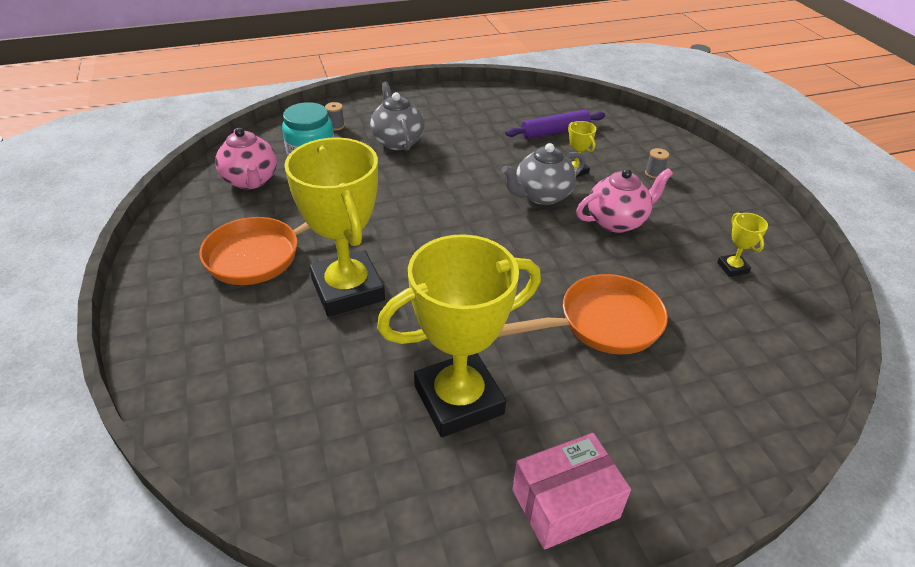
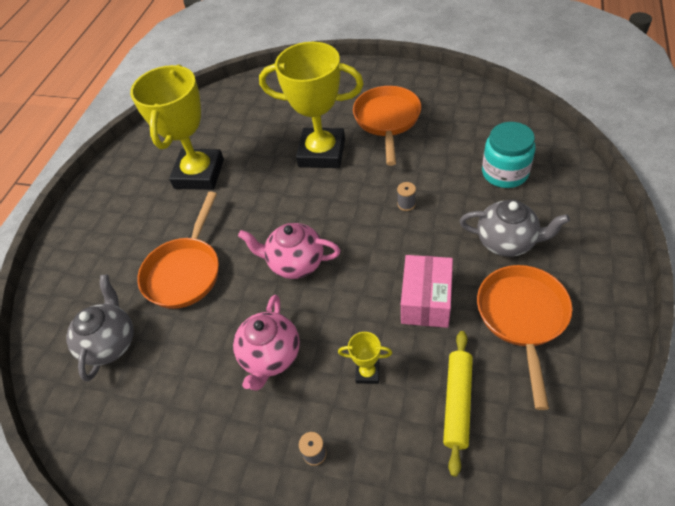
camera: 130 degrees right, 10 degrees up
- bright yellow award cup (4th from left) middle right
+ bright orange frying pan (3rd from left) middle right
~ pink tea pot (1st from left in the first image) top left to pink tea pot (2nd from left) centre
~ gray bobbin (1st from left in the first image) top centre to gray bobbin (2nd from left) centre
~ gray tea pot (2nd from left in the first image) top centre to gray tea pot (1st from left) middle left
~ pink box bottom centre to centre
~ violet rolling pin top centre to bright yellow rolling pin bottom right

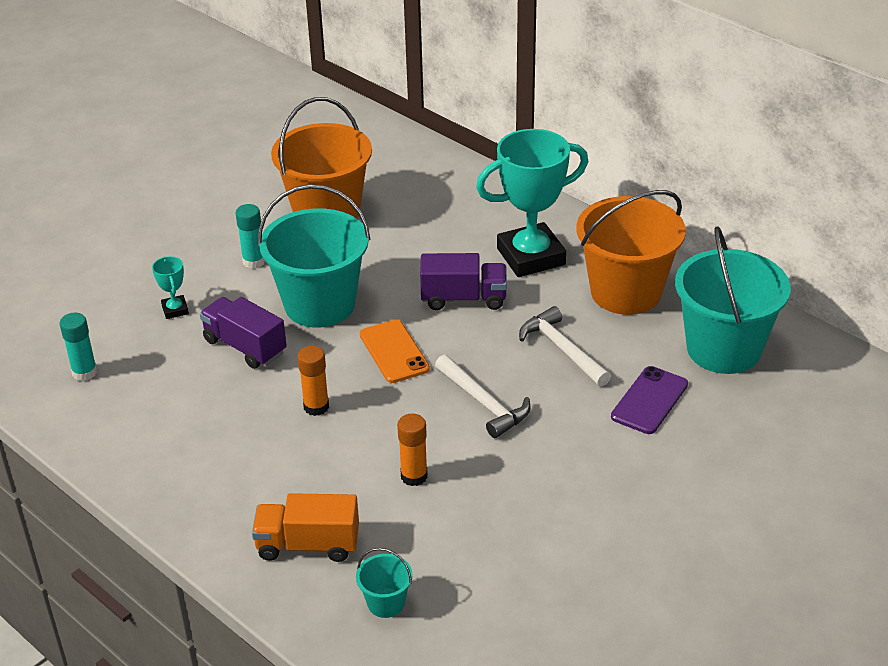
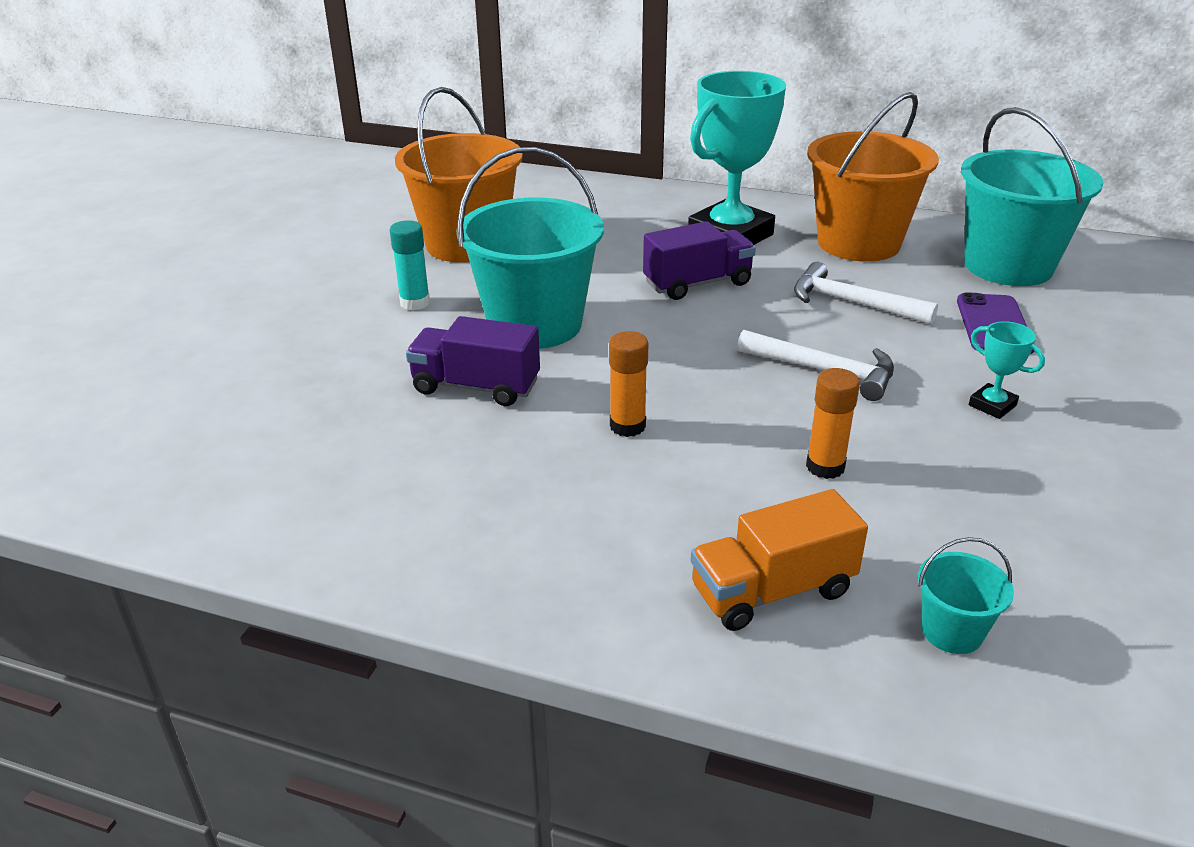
camera: 25 degrees left, 5 degrees down
- aqua glue stick (1st from left) middle left
- bright orange phone centre
~ aqua award cup (1st from left in the first image) middle left to aqua award cup (2nd from left) middle right

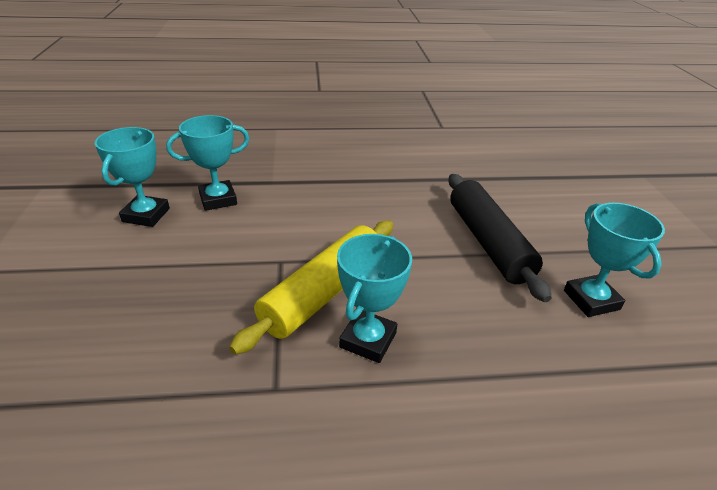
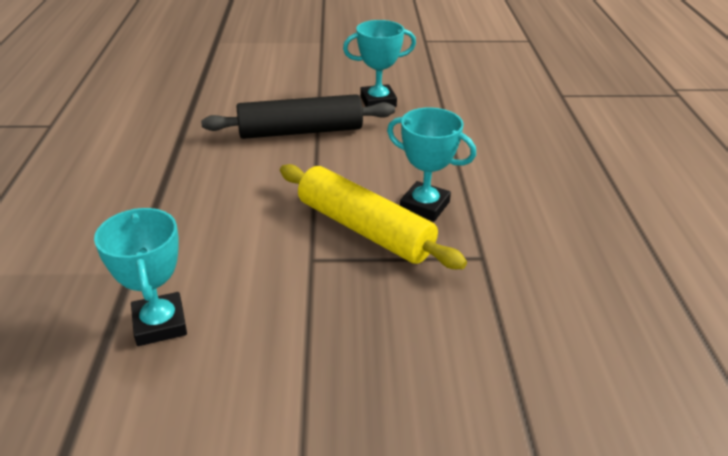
camera: 85 degrees left, 0 degrees up
- aqua award cup (1st from left) middle left

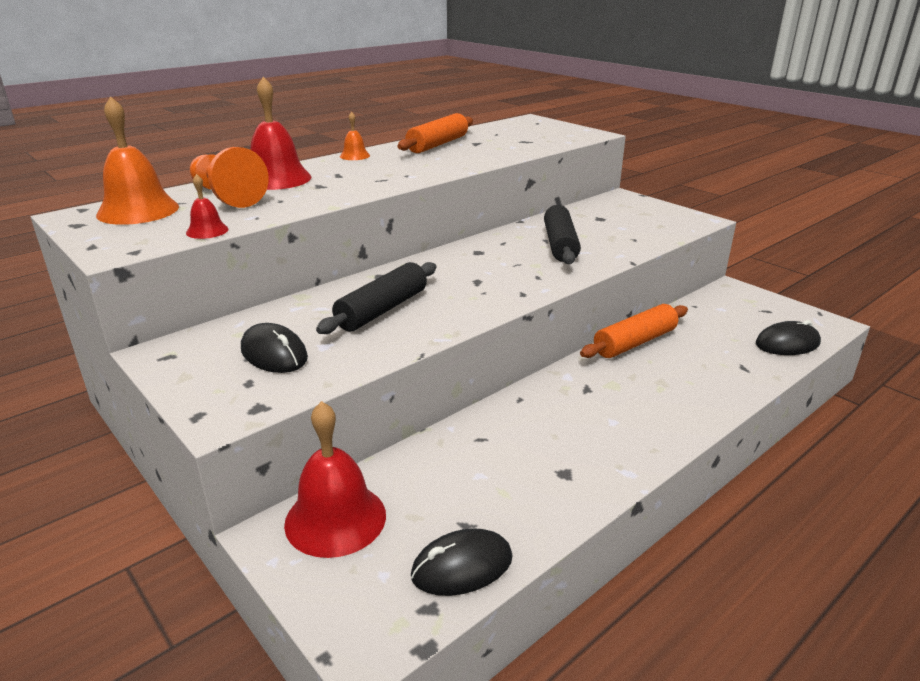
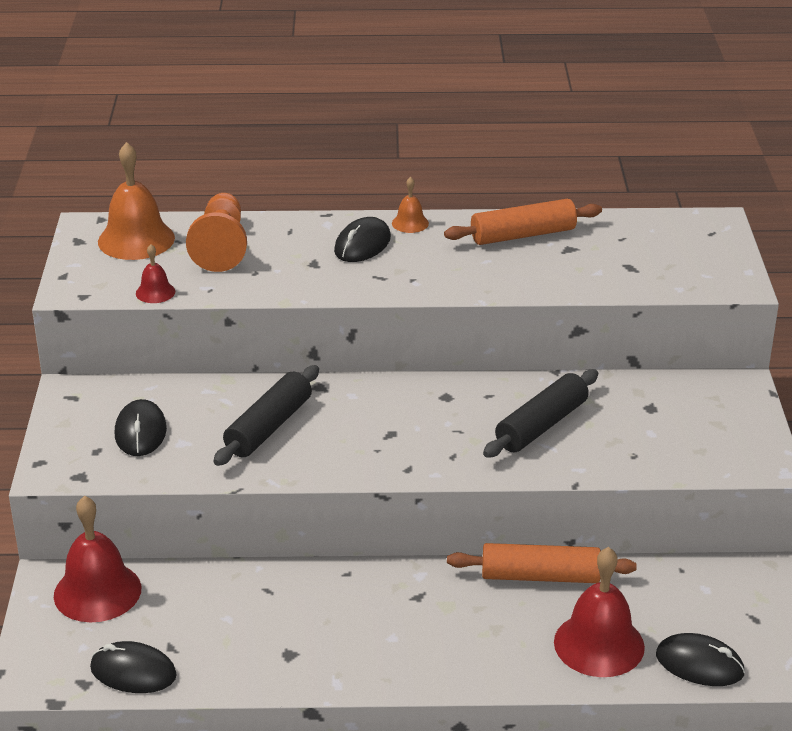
camera: 40 degrees right, 5 degrees up
+ jet-black PC mouse (3rd from left) top centre
~ crimson bell (2nd from left in the first image) top left to crimson bell (3rd from left) bottom right
~ jet-black rolling pin (1st from left) centre = centre 45 degrees counterclockwise

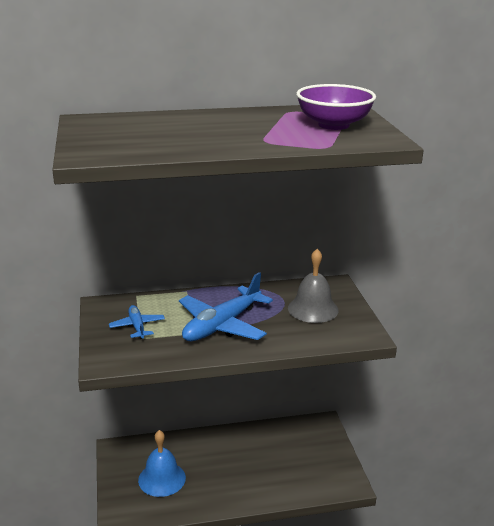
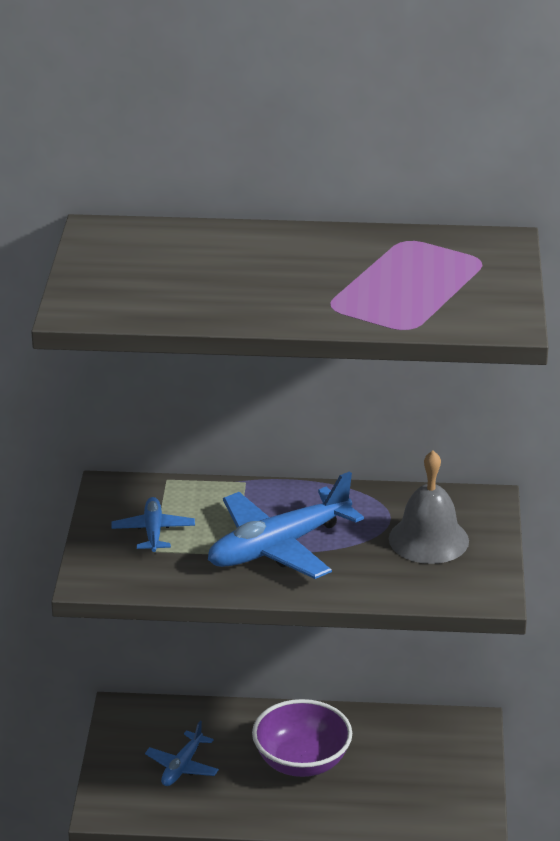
camera: 15 degrees right, 5 degrees up
~ violet deep dish top right to bottom centre
~ royal blue bell bottom left to royal blue toy plane (2nd from left) bottom left

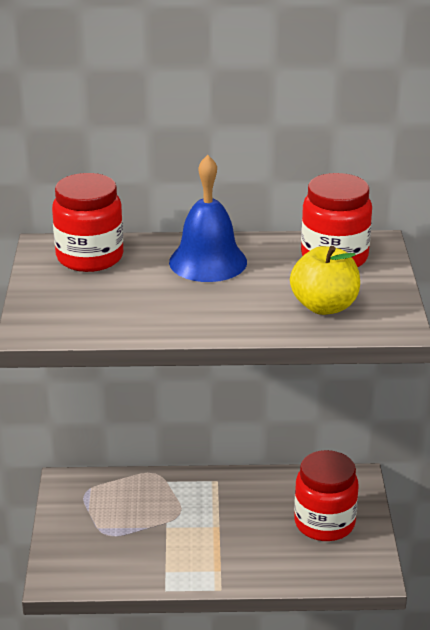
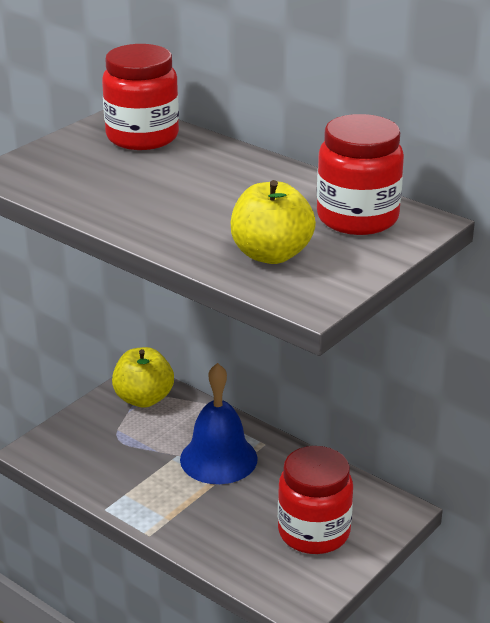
camera: 40 degrees right, 0 degrees up
+ bright yellow apple (1st from left) middle left
~ royal blue bell centre to bottom centre

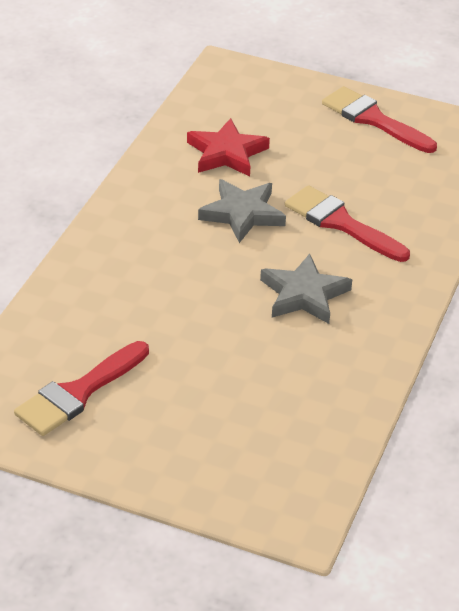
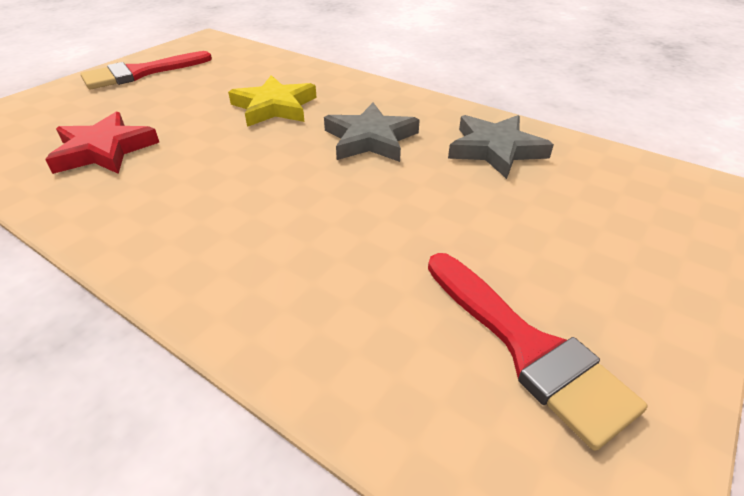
camera: 75 degrees left, 0 degrees up
~ gray five-pointed star (1st from left in the first image) centre to gray five-pointed star (2nd from left) top right
~ crimson paintbrush (2nd from left) middle right to bright yellow five-pointed star top centre

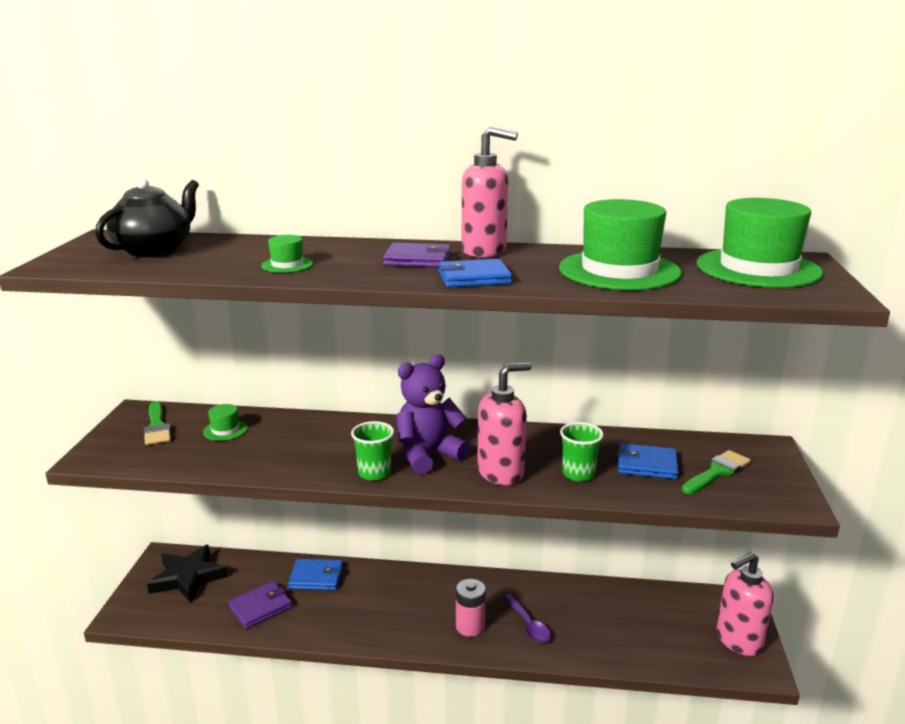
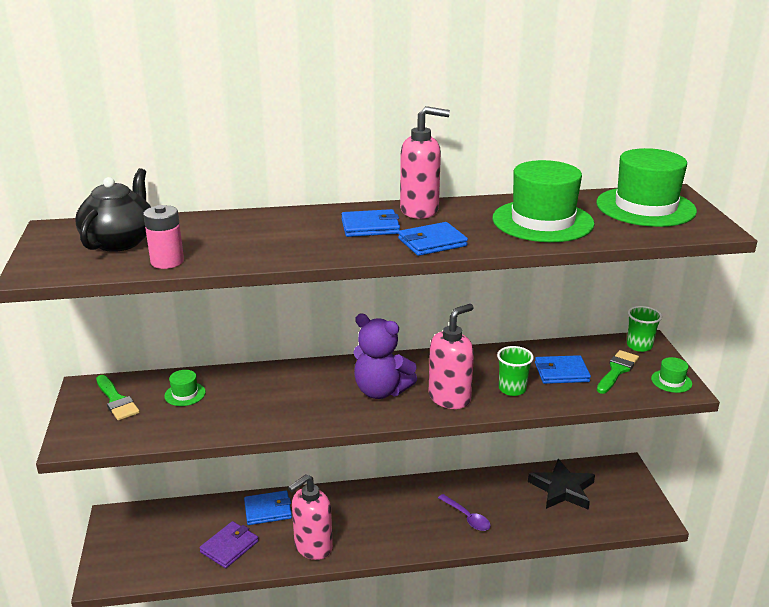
camera: 15 degrees left, 5 degrees up
~ jet-black five-pointed star bottom left to bottom right
~ emerald tall hat (2nd from left in the first image) middle left to emerald tall hat (4th from left) middle right
~ emerald beaker (1st from left in the first image) centre to emerald beaker (2nd from left) middle right
~ pink battery bottom centre to middle left
~ pink soap pump (3rd from left in the first image) bottom right to pink soap pump (1st from left) bottom centre
~ violet card wallet (2nd from left) centre to royal blue card wallet (2nd from left) centre
~ violet stuffed bear centre = centre 105 degrees counterclockwise

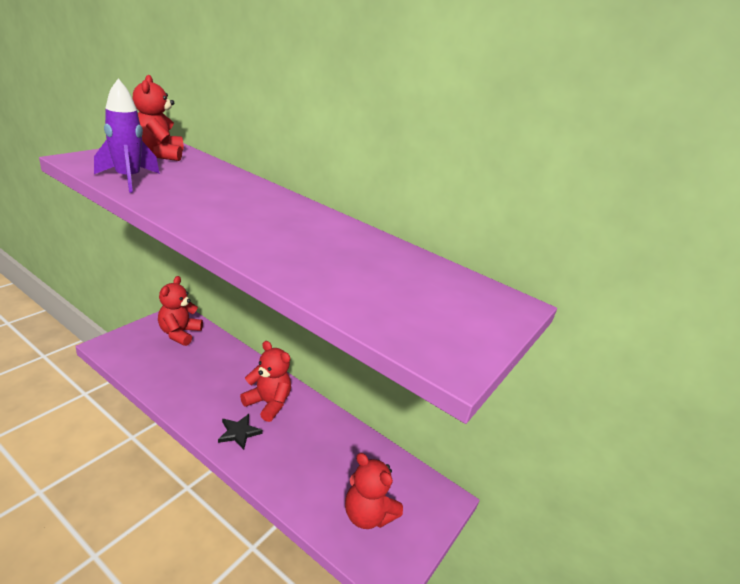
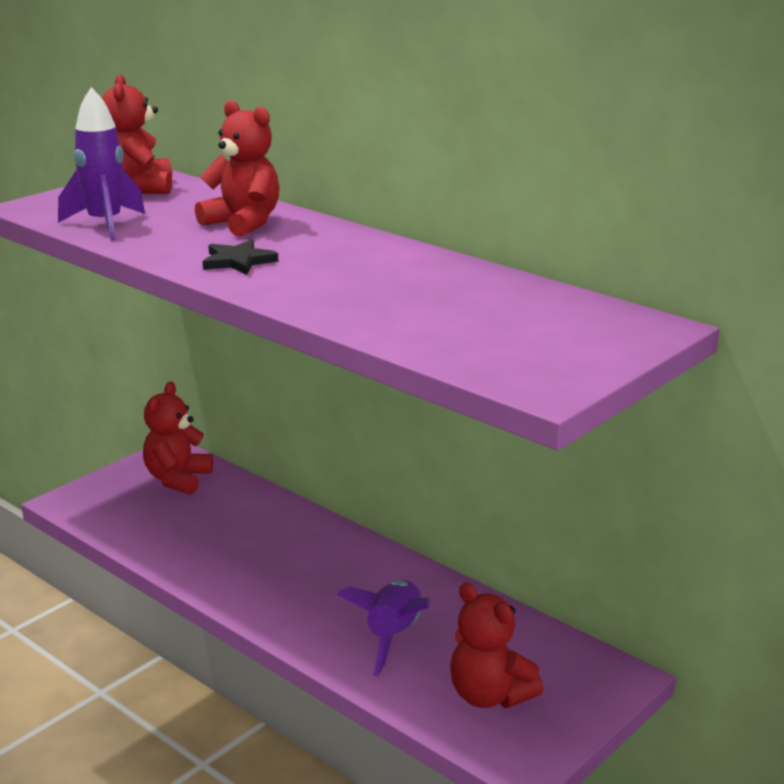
camera: 10 degrees right, 5 degrees down
+ violet toy rocket (2nd from left) bottom centre
~ jet-black five-pointed star bottom left to top left
~ crimson stuffed bear (3rd from left) centre to top left

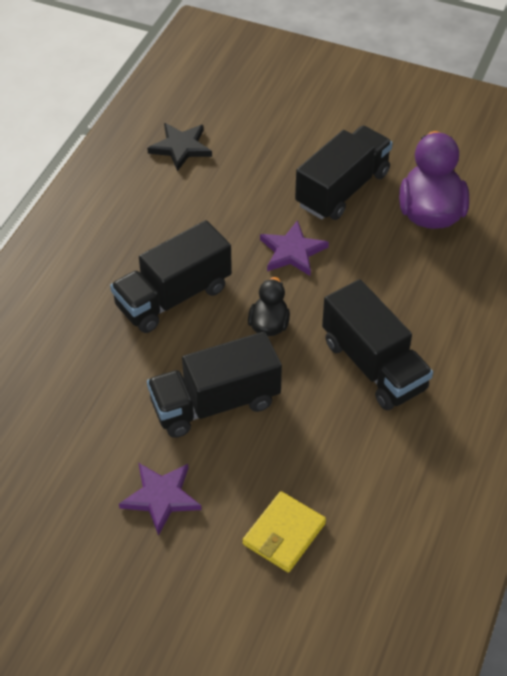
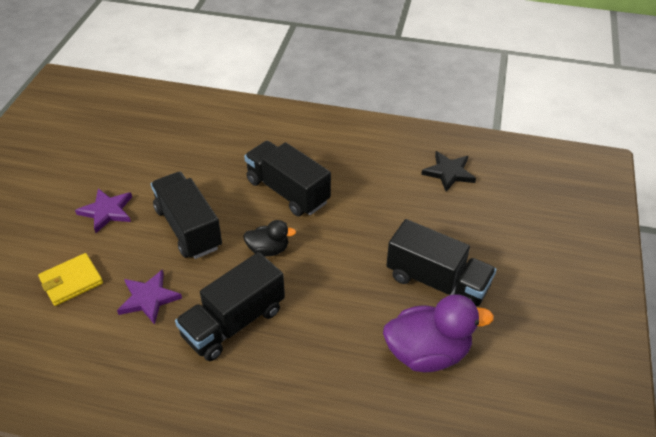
camera: 80 degrees right, 5 degrees down
~ violet five-pointed star (2nd from left) centre to bottom left
~ bright yellow card wallet bottom centre = middle left 60 degrees counterclockwise

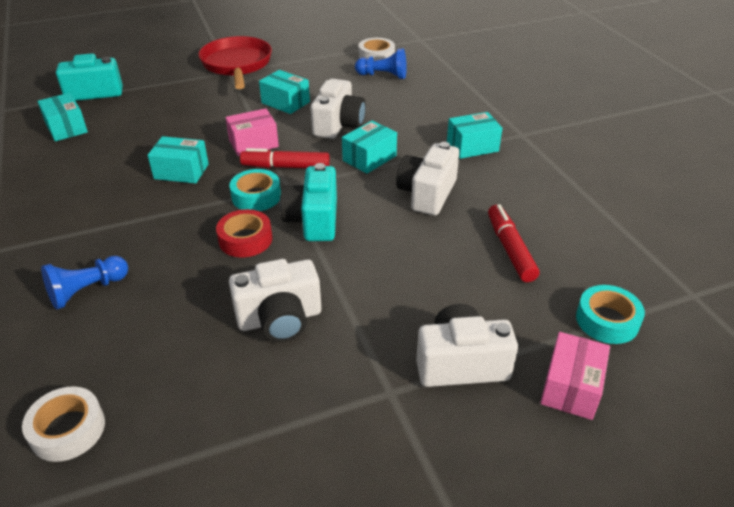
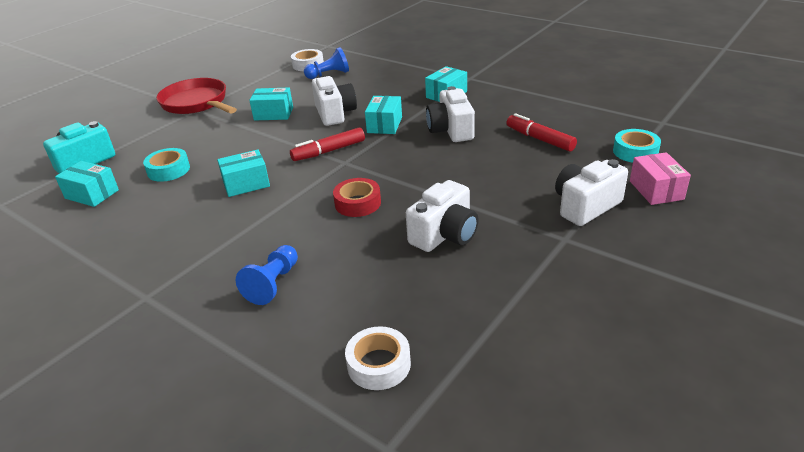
camera: 30 degrees left, 5 degrees down
- pink box (1st from left) top centre
- aqua compact camera (2nd from left) centre
~ aqua roll of tape (1st from left) centre to middle left

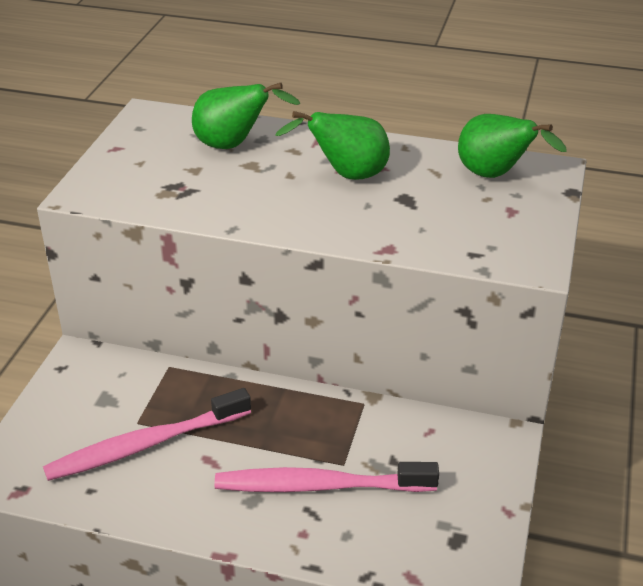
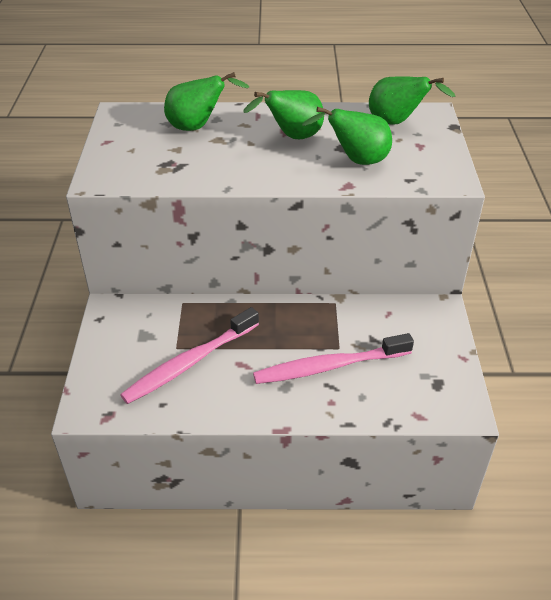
camera: 15 degrees left, 5 degrees up
+ emerald toy pear (3rd from left) top centre

